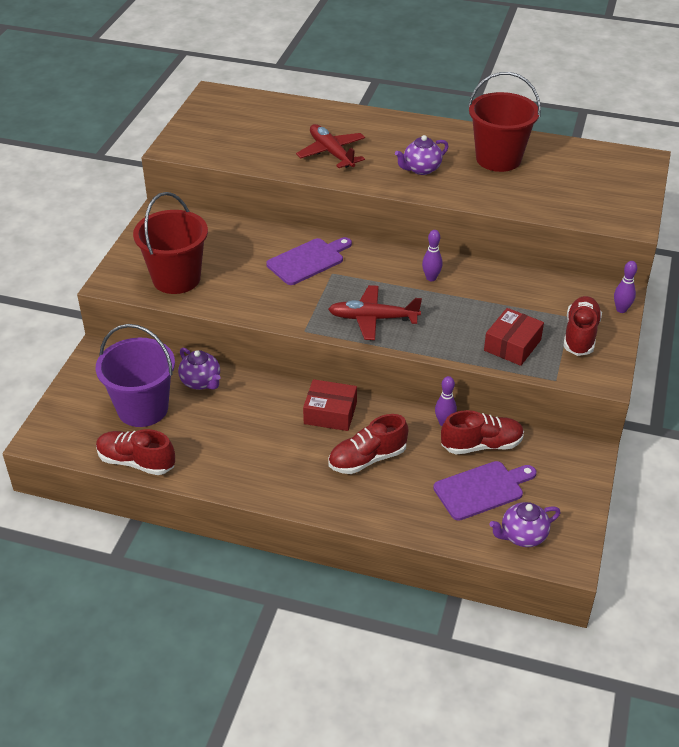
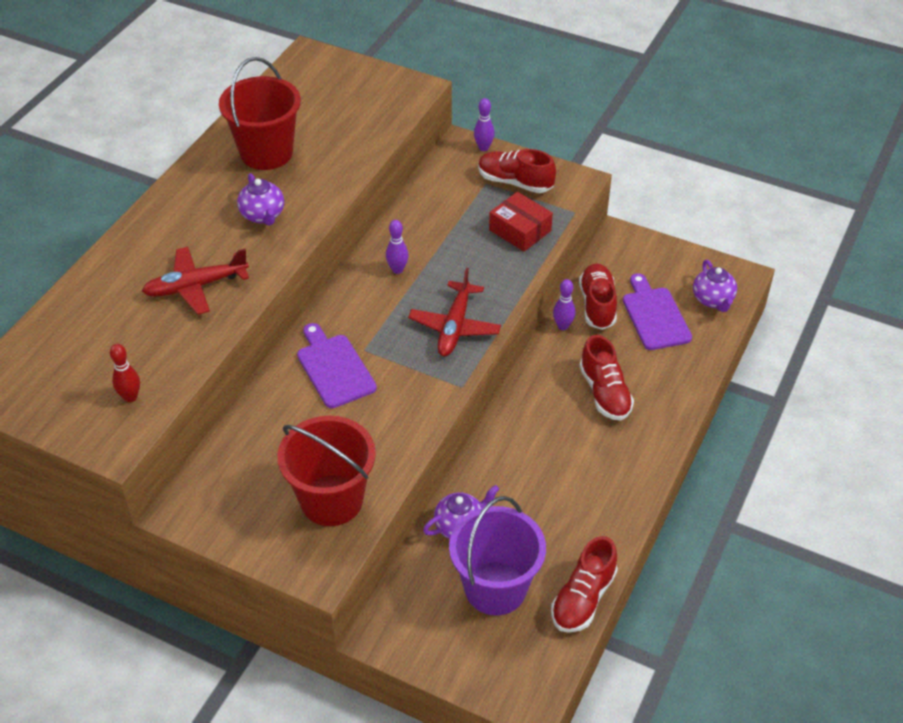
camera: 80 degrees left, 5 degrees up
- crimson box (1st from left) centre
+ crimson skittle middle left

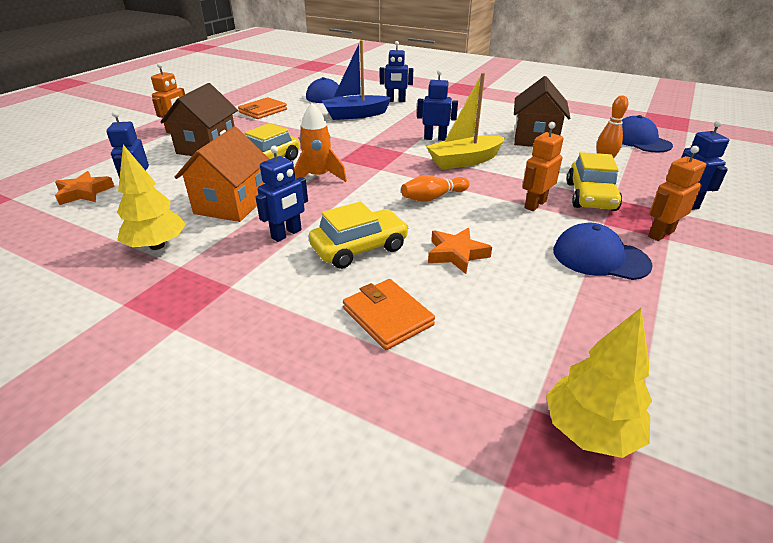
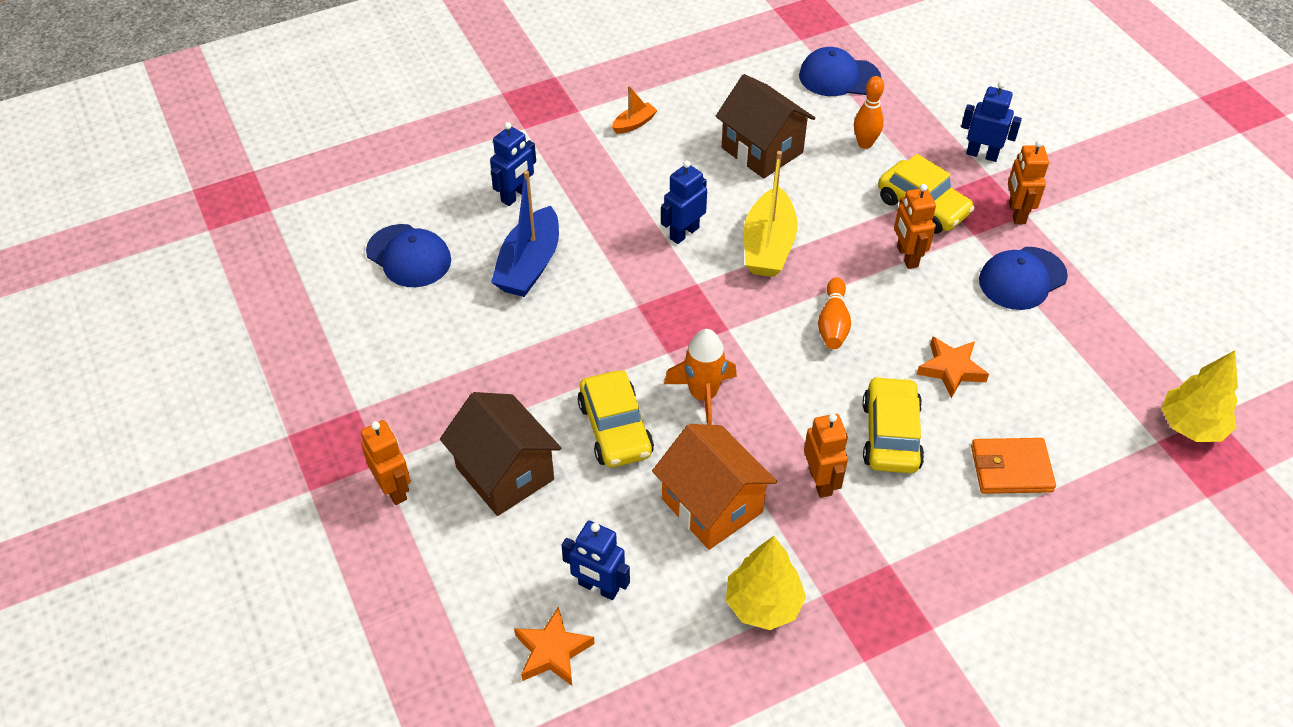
camera: 55 degrees left, 15 degrees up
- bright orange card wallet (1st from left) top centre
+ bright orange boat top centre
~ royal blue toy robot (2nd from left) centre to bright orange toy robot (2nd from left) centre

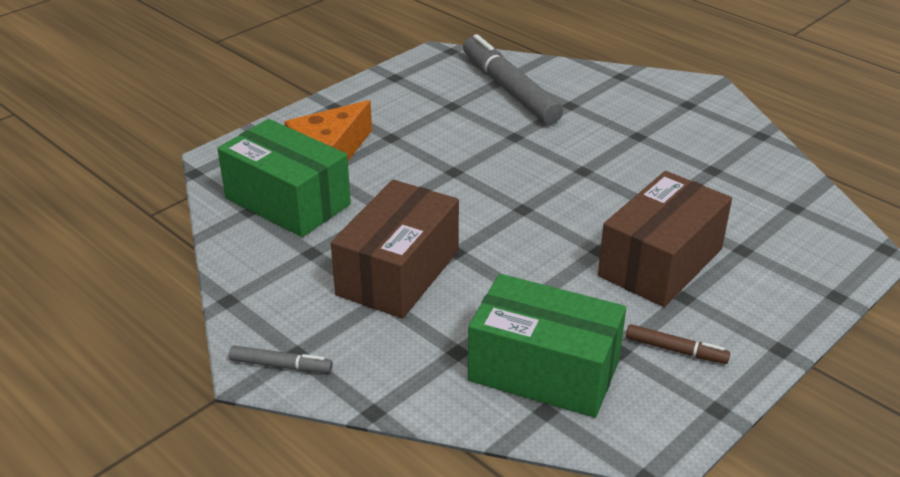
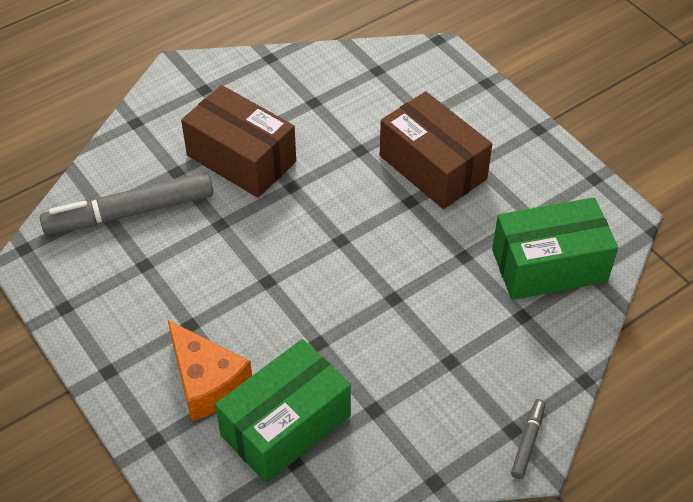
camera: 80 degrees left, 15 degrees up
- russet marker bottom right
~ russet box (1st from left) centre to top centre
~ emerald box (2nd from left) bottom centre = middle right 45 degrees clockwise

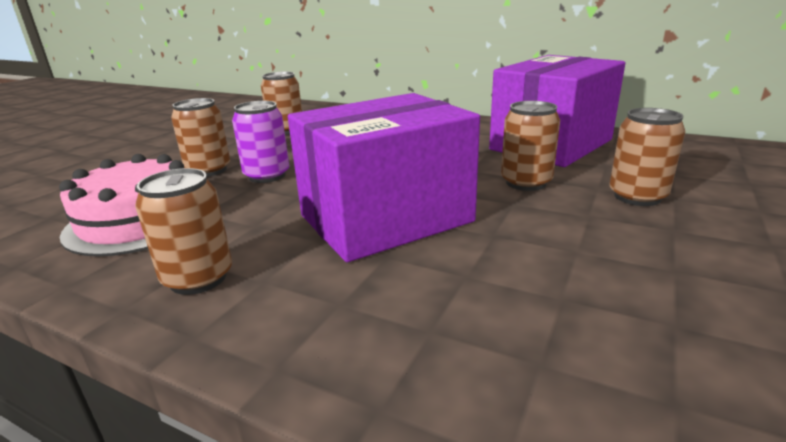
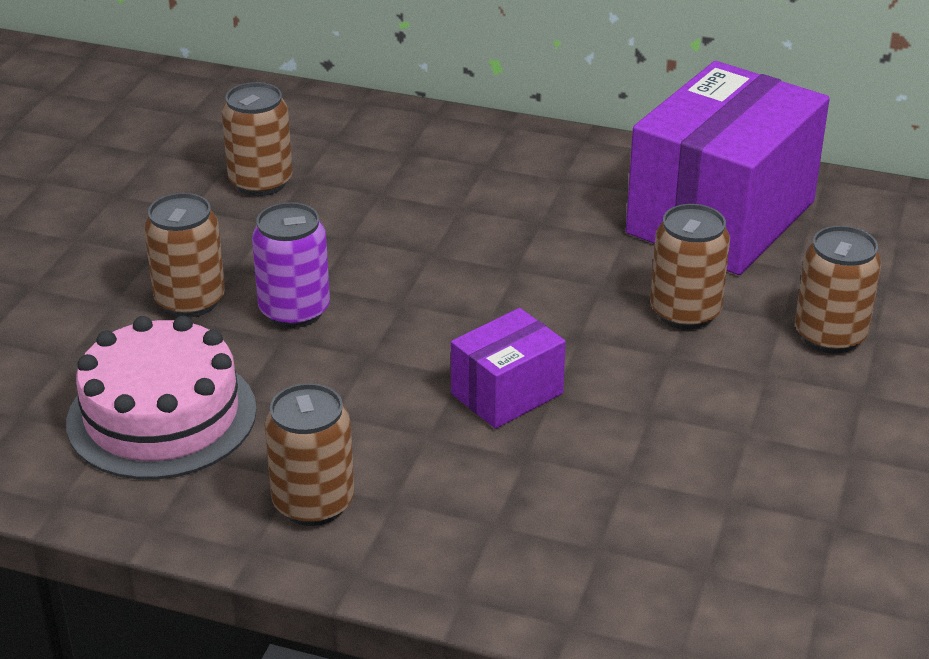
camera: 10 degrees left, 10 degrees up
~ violet box (1st from left) centre = centre x0.48

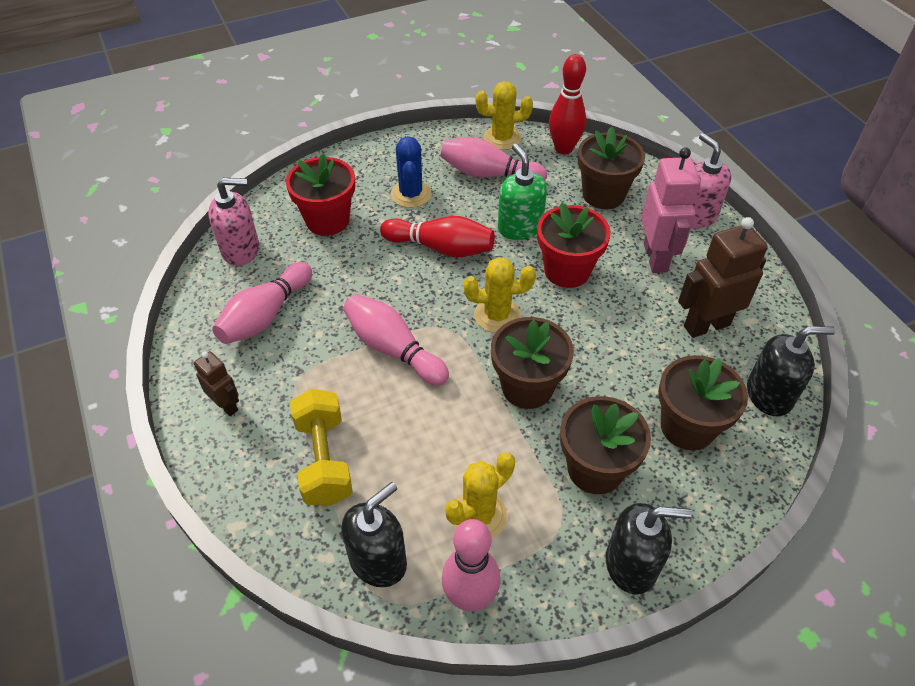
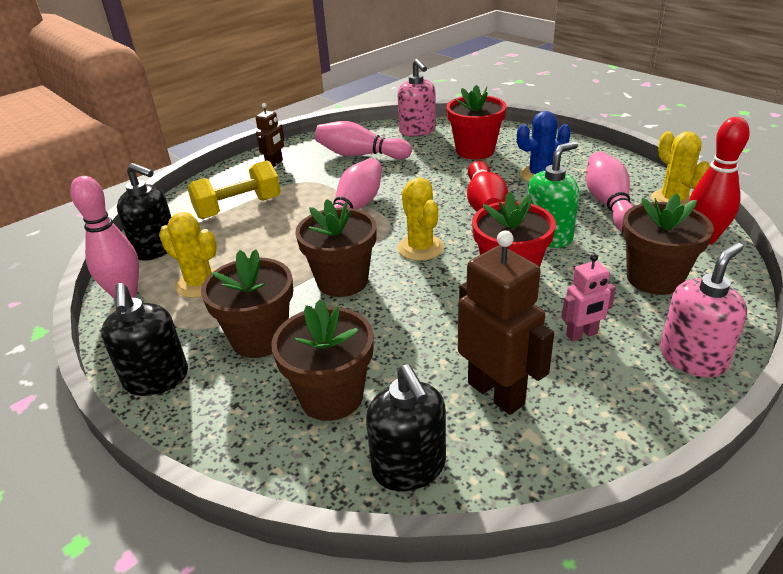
camera: 75 degrees right, 15 degrees down
~ pink toy robot top right = middle right x0.56

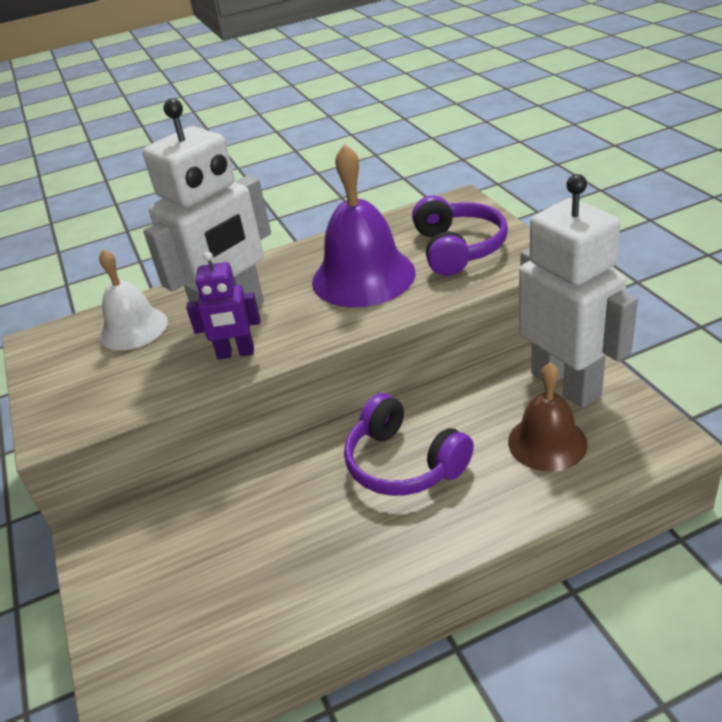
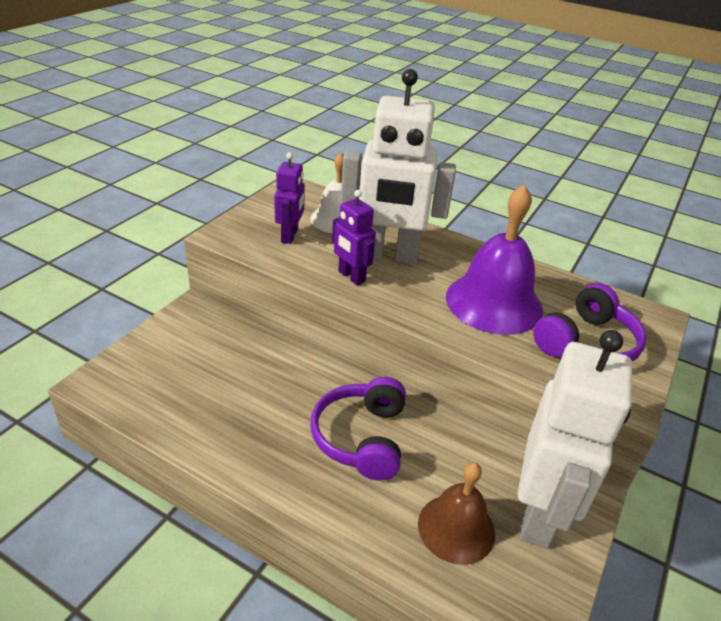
camera: 45 degrees right, 0 degrees up
+ violet toy robot (1st from left) top centre

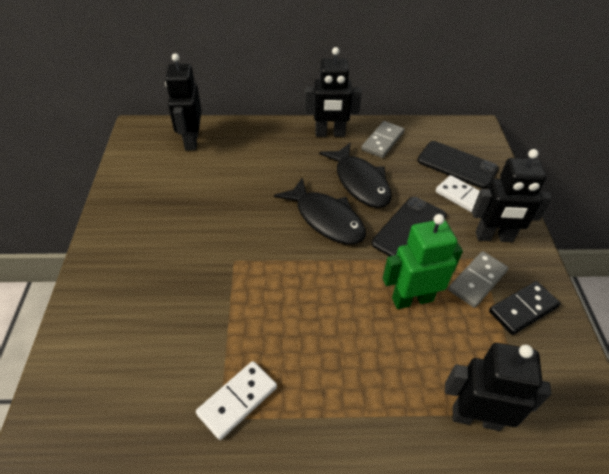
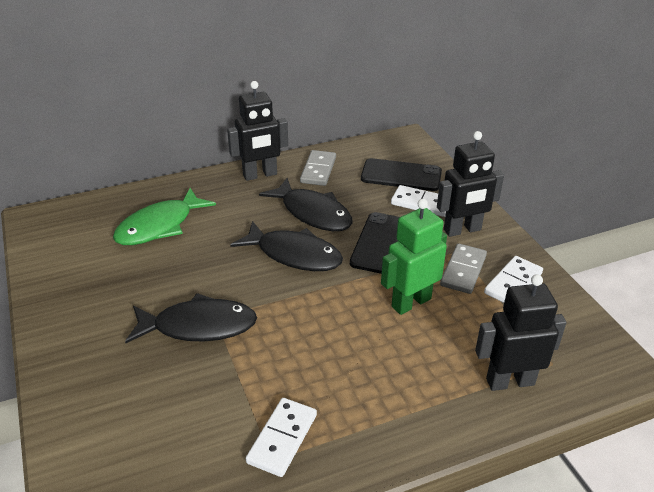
camera: 20 degrees left, 10 degrees down
- jet-black toy robot (1st from left) top left
+ emerald toy fish middle left
+ jet-black toy fish (1st from left) middle left
~ jet-black domino middle right to pure white domino (3rd from left) middle right

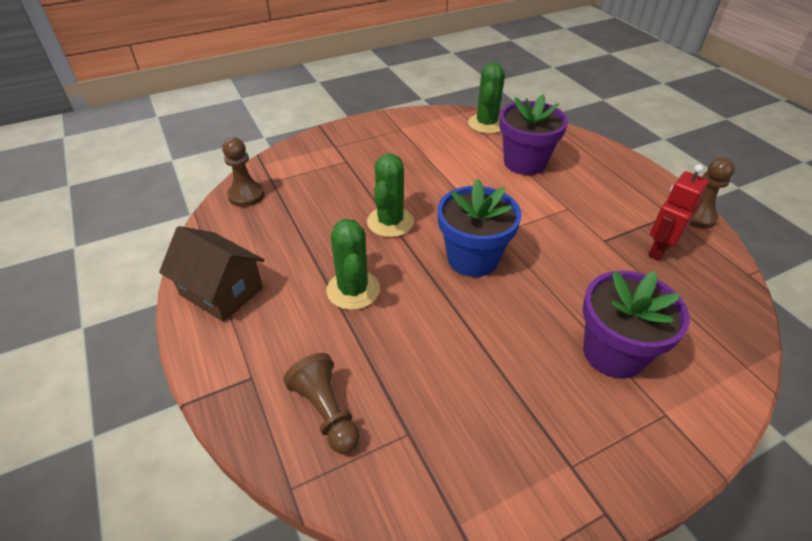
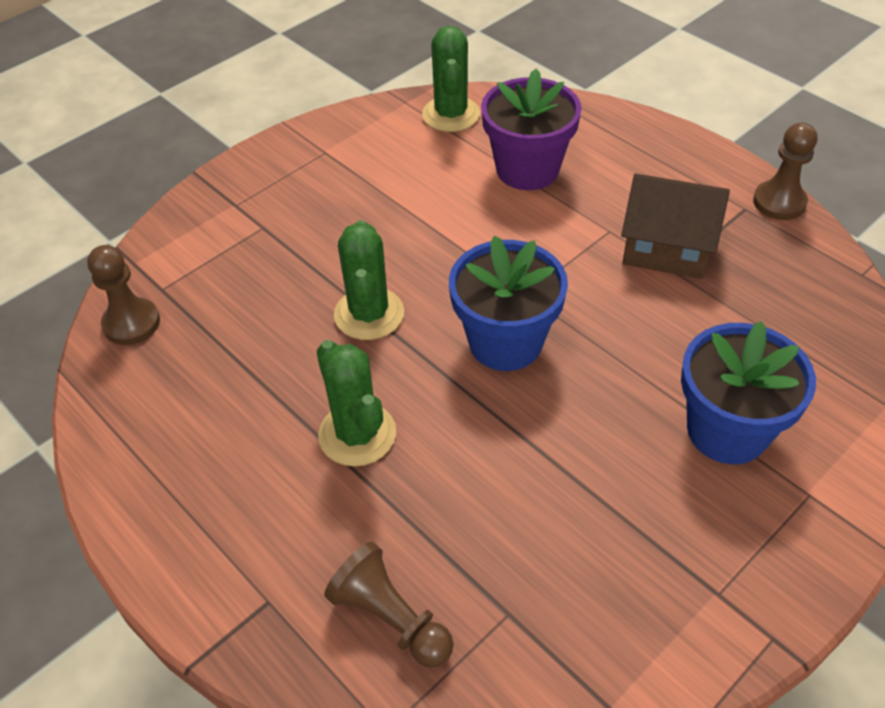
camera: 15 degrees left, 5 degrees up
- crimson toy robot middle right
~ russet house middle left to top right
~ violet plant pot (2nd from left) middle right to royal blue plant pot (2nd from left) middle right

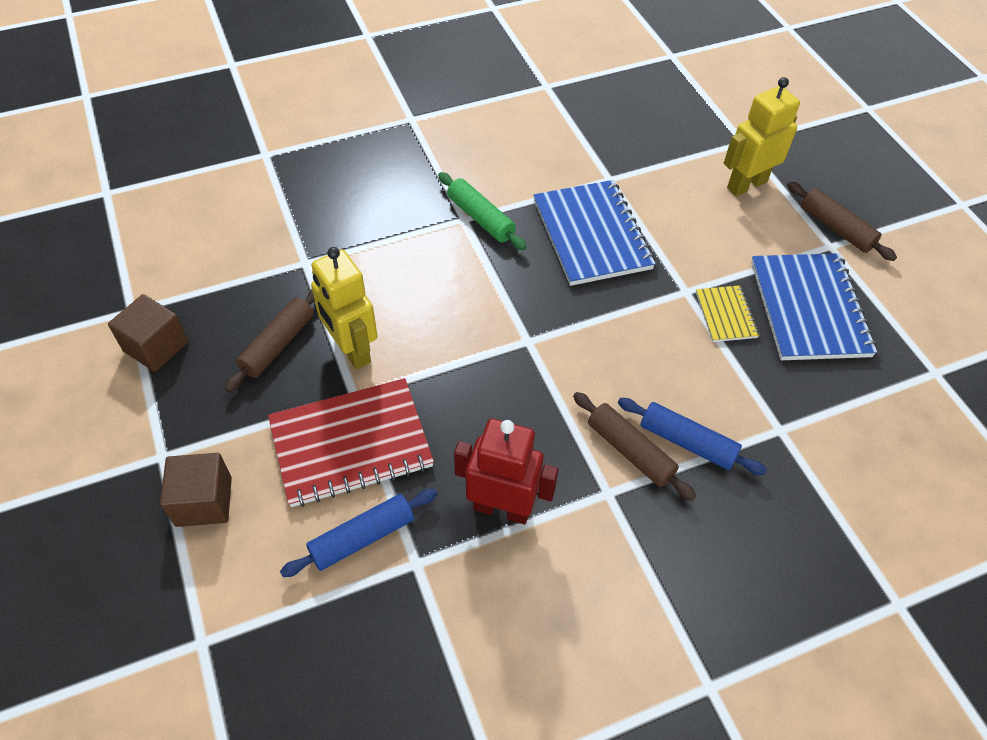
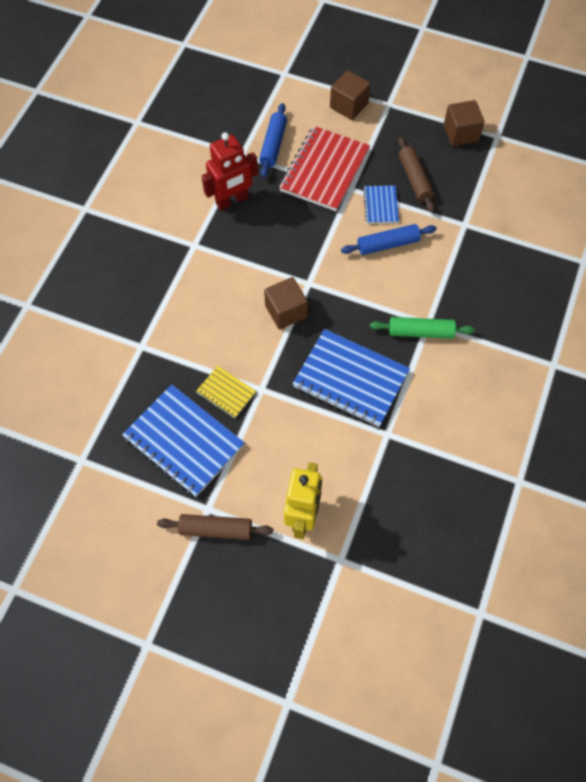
camera: 135 degrees right, 10 degrees up
- russet rolling pin (2nd from left) centre
+ russet block (1st from left) centre
~ royal blue rolling pin (2nd from left) middle right to top centre
~ bright yellow toy robot (1st from left) centre to royal blue notebook (3rd from left) top centre

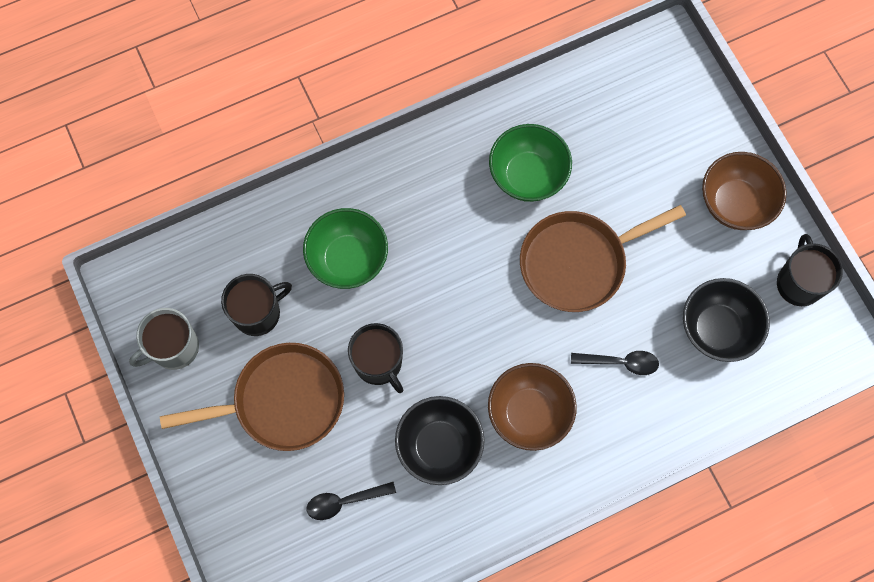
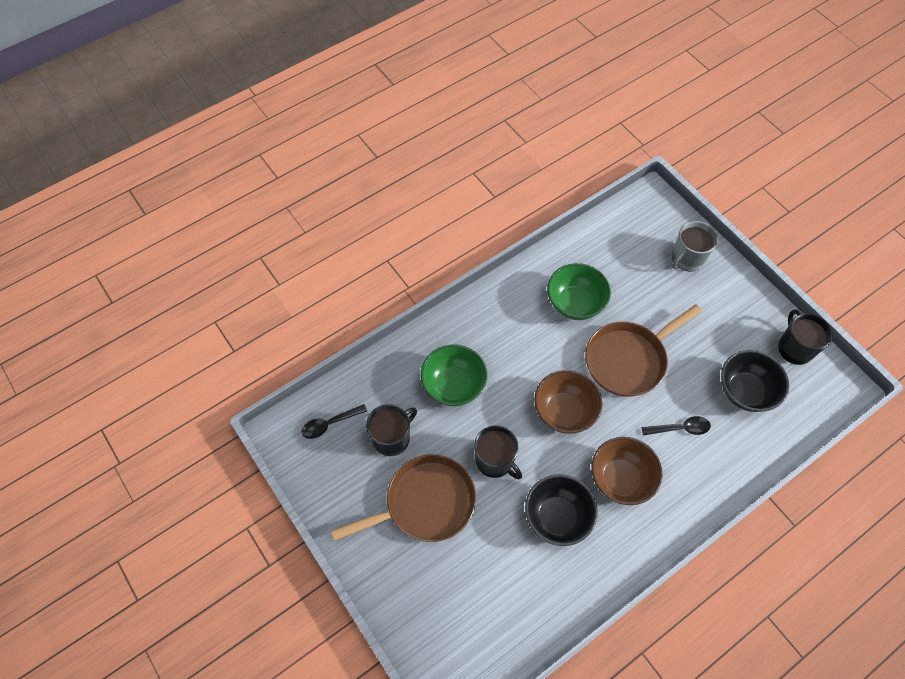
camera: 10 degrees left, 10 degrees down
~ gray mug middle left to middle right
~ jet-black tablespoon (1st from left) bottom centre to centre
~ russet deep dish (2nd from left in the first image) top right to russet deep dish (1st from left) centre

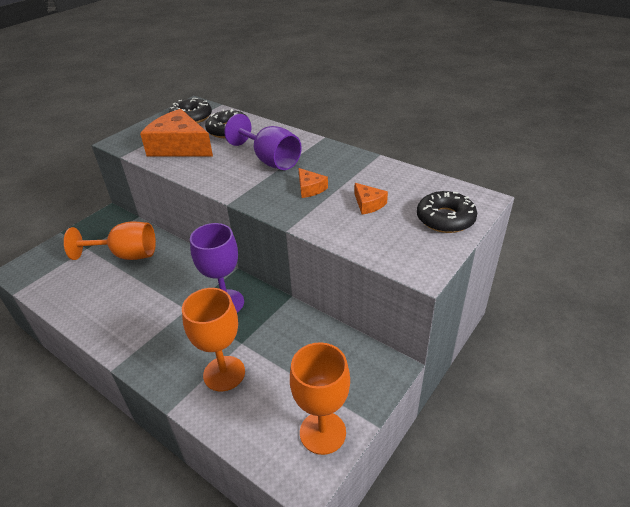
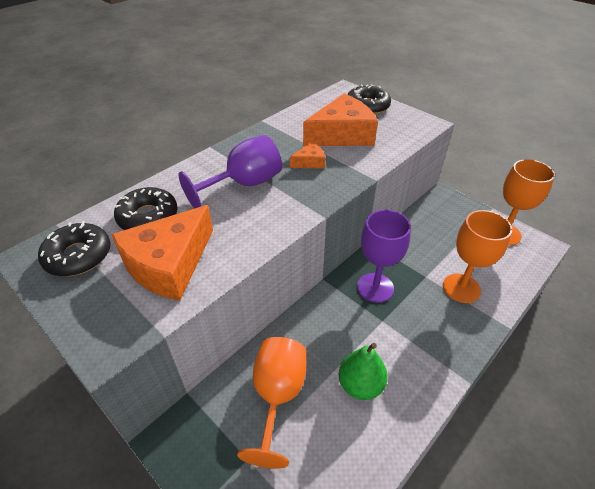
camera: 85 degrees left, 5 degrees up
+ emerald toy pear bottom centre
~ bright orange piece of cheese (3rd from left) centre = top centre x2.19

